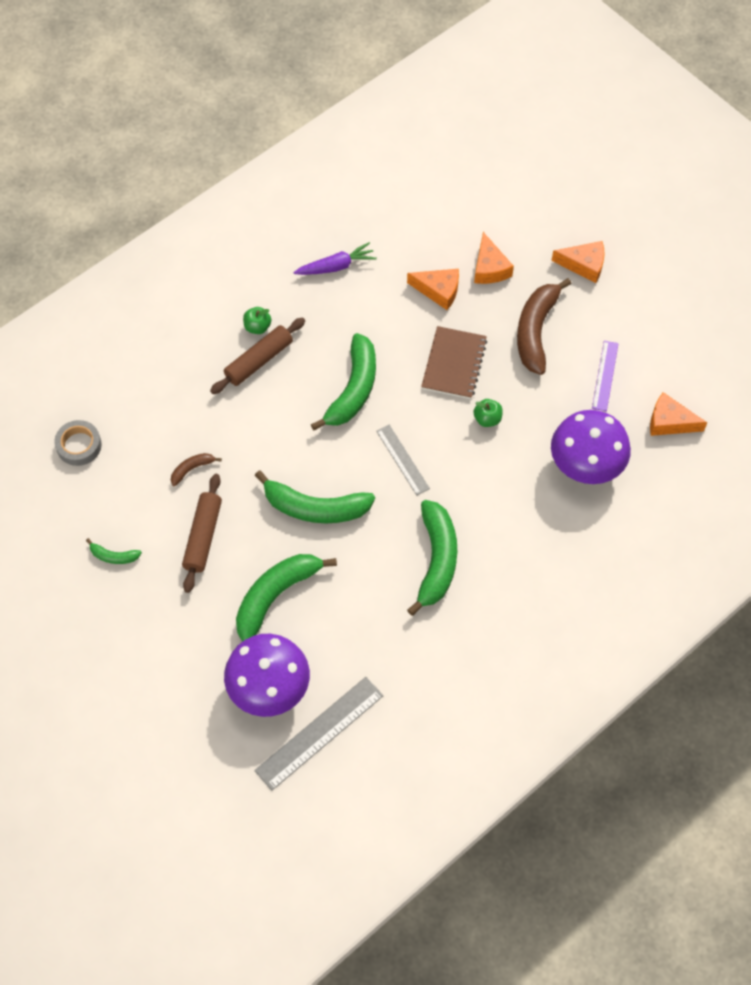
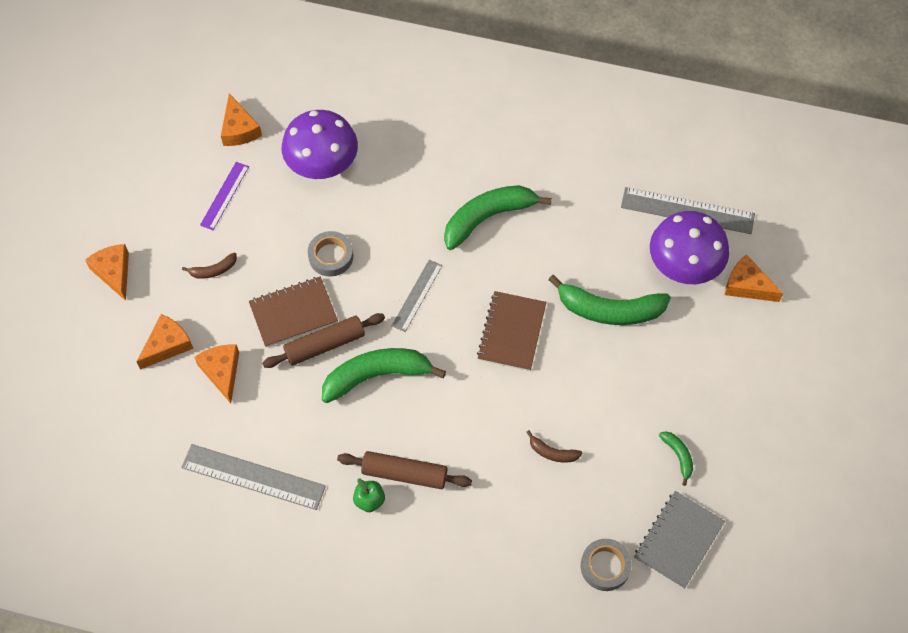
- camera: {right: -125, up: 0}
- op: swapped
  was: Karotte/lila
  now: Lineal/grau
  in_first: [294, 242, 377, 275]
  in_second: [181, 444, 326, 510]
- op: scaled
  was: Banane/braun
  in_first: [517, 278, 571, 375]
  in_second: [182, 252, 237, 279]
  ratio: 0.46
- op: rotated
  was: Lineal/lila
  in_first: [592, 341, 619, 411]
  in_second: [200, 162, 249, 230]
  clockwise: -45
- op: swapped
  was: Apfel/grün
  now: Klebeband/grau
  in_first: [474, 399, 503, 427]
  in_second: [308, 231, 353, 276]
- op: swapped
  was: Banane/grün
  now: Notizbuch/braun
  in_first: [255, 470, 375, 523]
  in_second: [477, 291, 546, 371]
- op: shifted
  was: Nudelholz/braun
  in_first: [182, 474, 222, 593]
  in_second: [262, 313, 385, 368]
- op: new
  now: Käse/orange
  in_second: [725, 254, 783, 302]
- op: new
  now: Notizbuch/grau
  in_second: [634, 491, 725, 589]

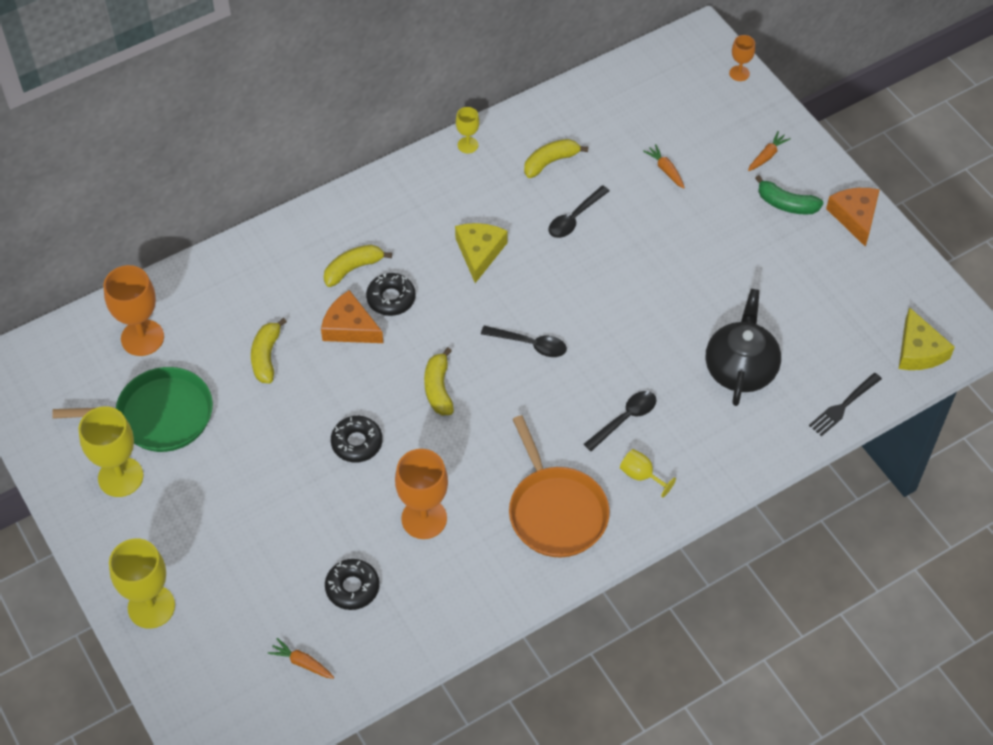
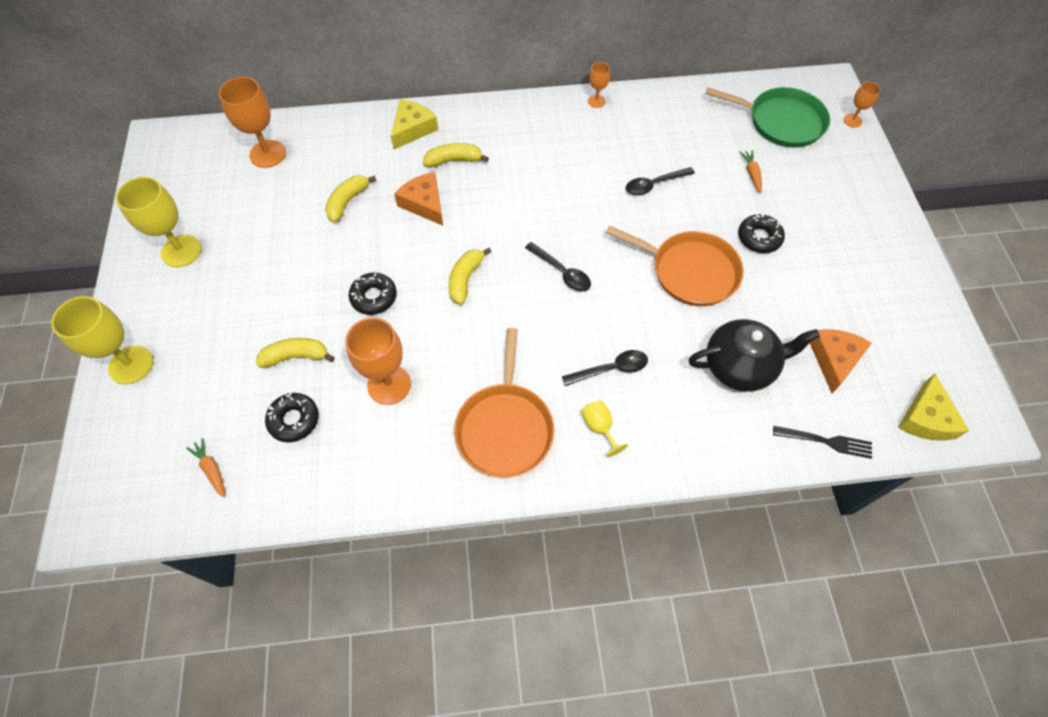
- camera: {right: 25, up: 5}
- op: repainted
  was: Kelch/gelb
  now: Kelch/orange
  in_first: [456, 107, 479, 153]
  in_second: [588, 62, 610, 108]
- op: gone
  was: Karotte/orange
  in_first: [748, 131, 791, 171]
- op: shifted
  was: Banane/gelb
  in_first: [524, 139, 588, 178]
  in_second: [256, 338, 334, 367]
- op: gone
  was: Banane/grün
  in_first: [755, 175, 823, 215]
- op: shifted
  was: Käse/orange
  in_first: [826, 188, 880, 247]
  in_second: [810, 329, 872, 393]
- op: shifted
  was: Käse/gelb
  in_first: [455, 223, 507, 283]
  in_second: [391, 100, 438, 149]
- op: shifted
  was: Donut/schwarz
  in_first: [366, 273, 416, 316]
  in_second: [738, 214, 785, 253]
- op: rotated
  was: Teekanne/schwarz
  in_first: [706, 289, 781, 406]
  in_second: [689, 319, 820, 392]
  clockwise: 45
- op: shifted
  was: Pfanne/grün
  in_first: [52, 367, 213, 452]
  in_second: [705, 87, 830, 148]
- op: rotated
  was: Gabel/schwarz
  in_first: [809, 373, 882, 436]
  in_second: [773, 426, 872, 459]
  clockwise: -150
- op: new
  now: Pfanne/orange
  in_second: [606, 225, 743, 306]

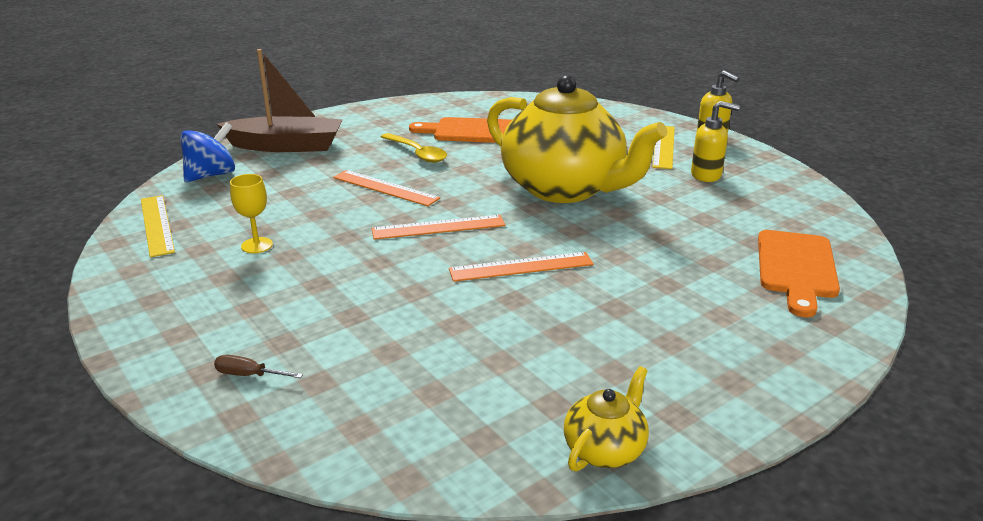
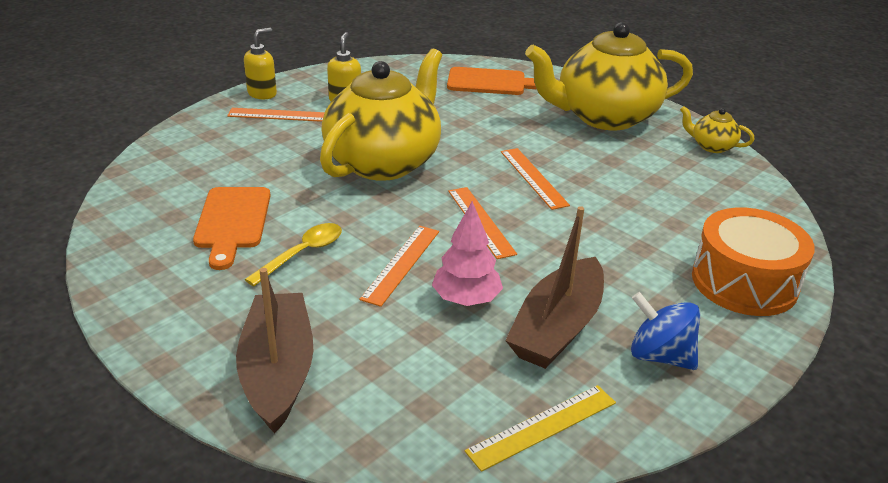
- camera: {right: -100, up: 5}
- op: shifted
  was: Kreisel/blau
  in_first: [180, 122, 235, 182]
  in_second: [631, 292, 700, 370]
- op: repainted
  was: Lineal/gelb
  now: Lineal/orange
  in_first: [653, 126, 675, 169]
  in_second: [227, 108, 325, 122]
- op: swapped
  was: Kelch/gelb
  now: Boot/braun
  in_first: [230, 174, 273, 253]
  in_second: [505, 206, 604, 369]
- op: swapped
  was: Schraubenzieher/braun
  now: Trommel/orange
  in_first: [214, 355, 303, 378]
  in_second: [692, 208, 815, 316]
- op: new
  now: Teekanne/gelb
  in_second: [525, 22, 693, 130]
- op: new
  now: Baum/rosa
  in_second: [432, 201, 503, 306]

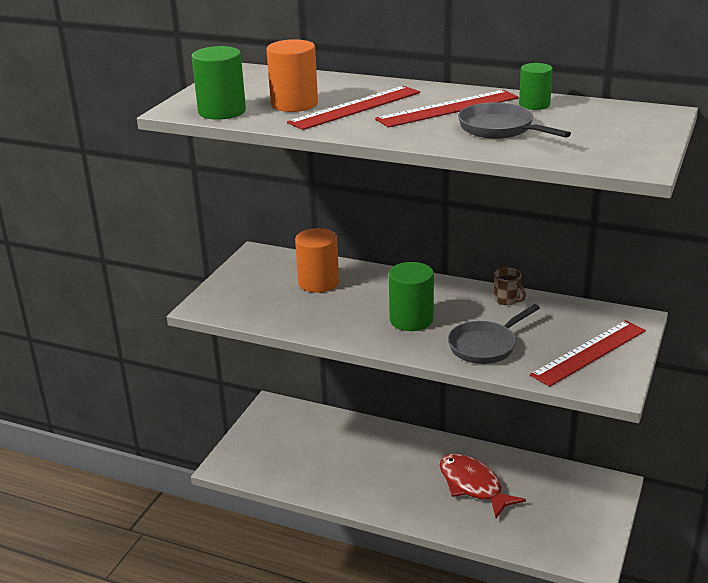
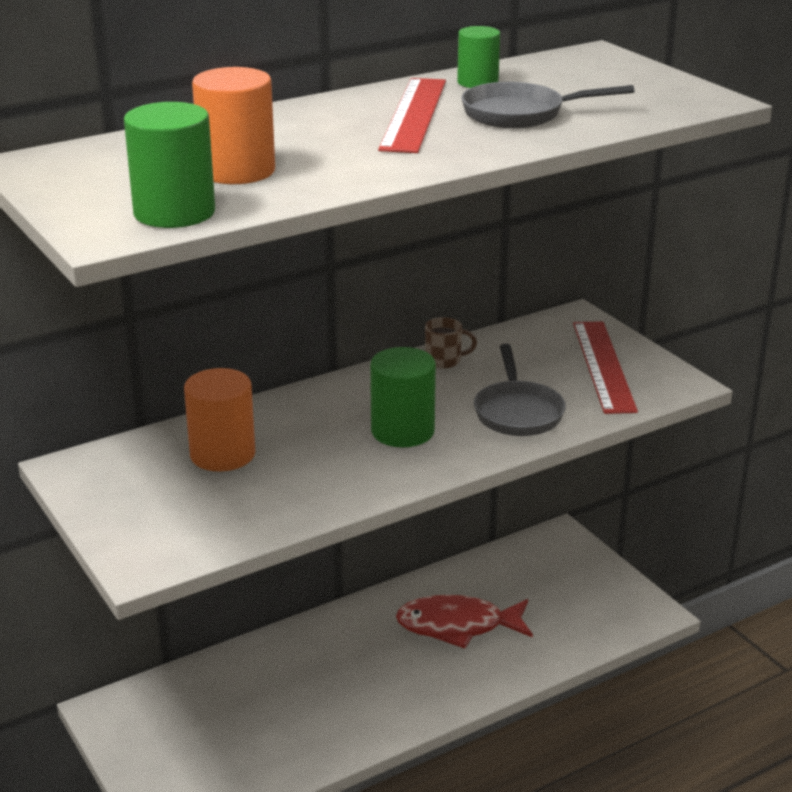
- camera: {right: -55, up: 0}
- op: gone
  was: Lineal/rot
  in_first: [287, 86, 420, 130]

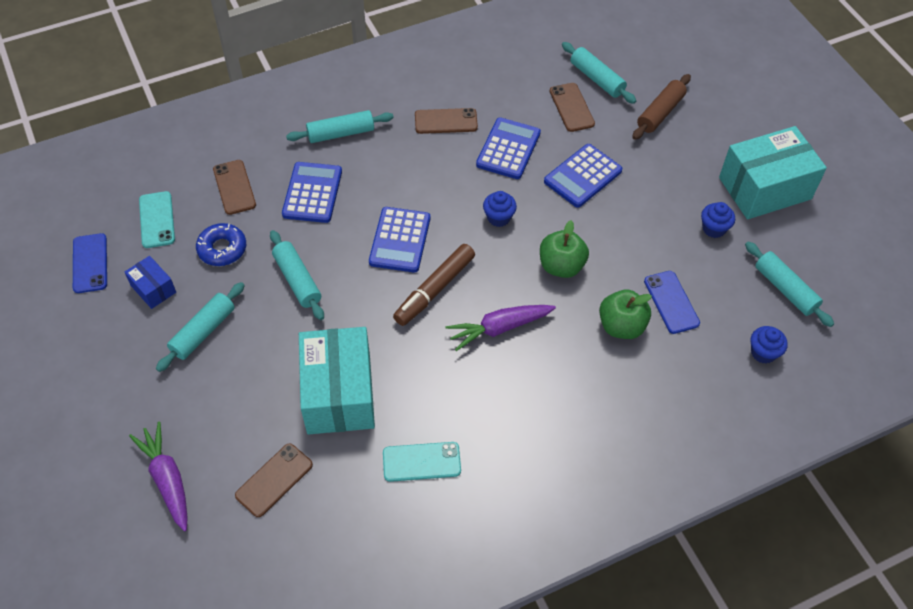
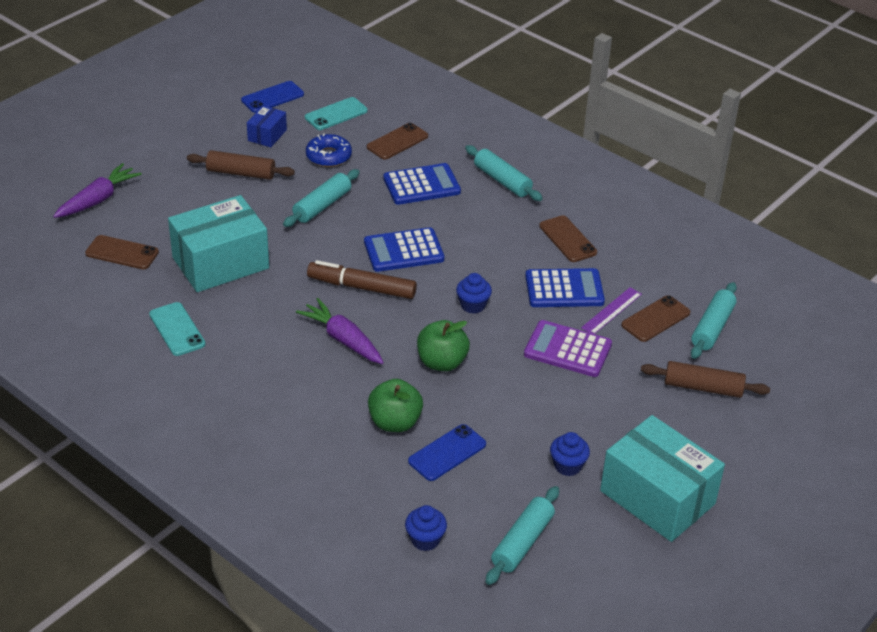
- camera: {right: 65, up: -15}
- op: repainted
  was: Taschenrechner/blau
  now: Taschenrechner/lila
  in_first: [544, 144, 622, 207]
  in_second: [524, 320, 612, 377]
- op: repainted
  was: Nudelholz/türkis
  now: Nudelholz/braun
  in_first: [156, 282, 245, 372]
  in_second: [187, 150, 295, 180]
- op: new
  now: Lineal/lila
  in_second: [581, 288, 642, 334]

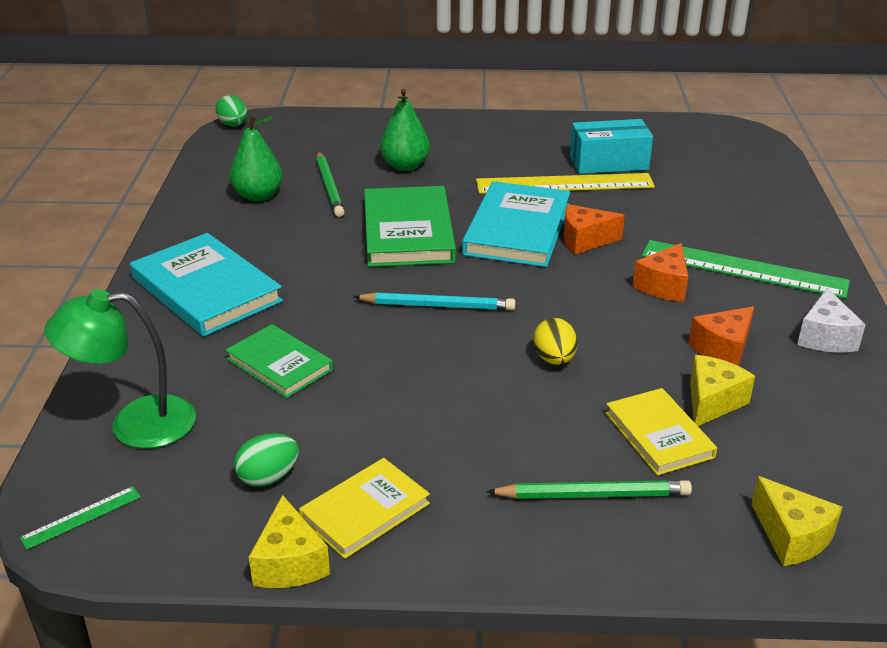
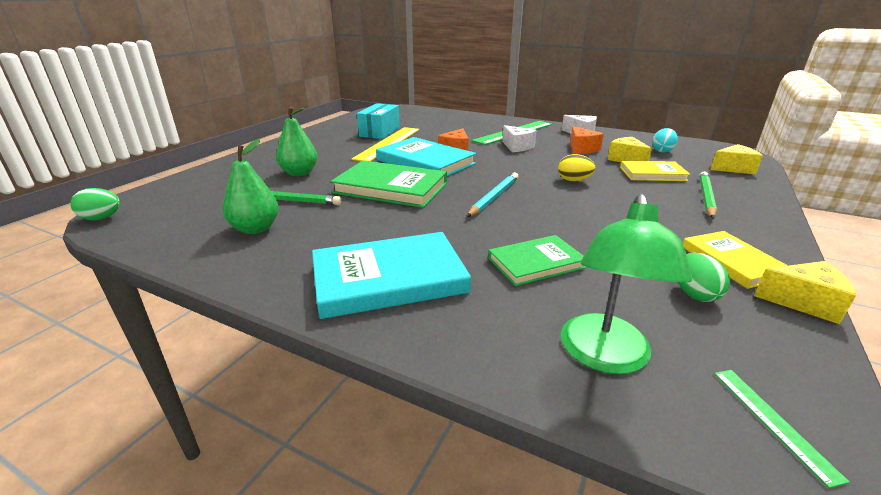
- camera: {right: -65, up: -5}
- op: repainted
  was: Käse/orange
  now: Käse/weiß
  in_first: [632, 243, 688, 302]
  in_second: [502, 125, 537, 152]
- op: new
  now: Ei/türkis
  in_second: [652, 128, 678, 152]

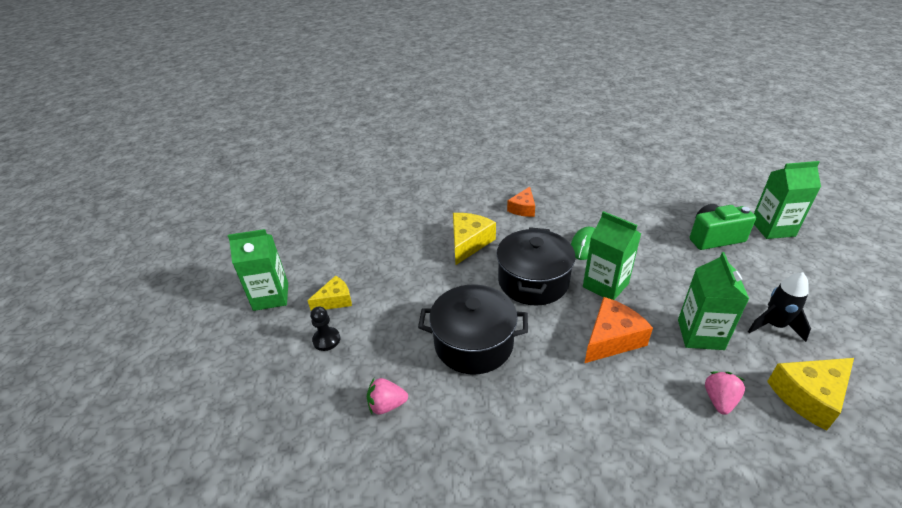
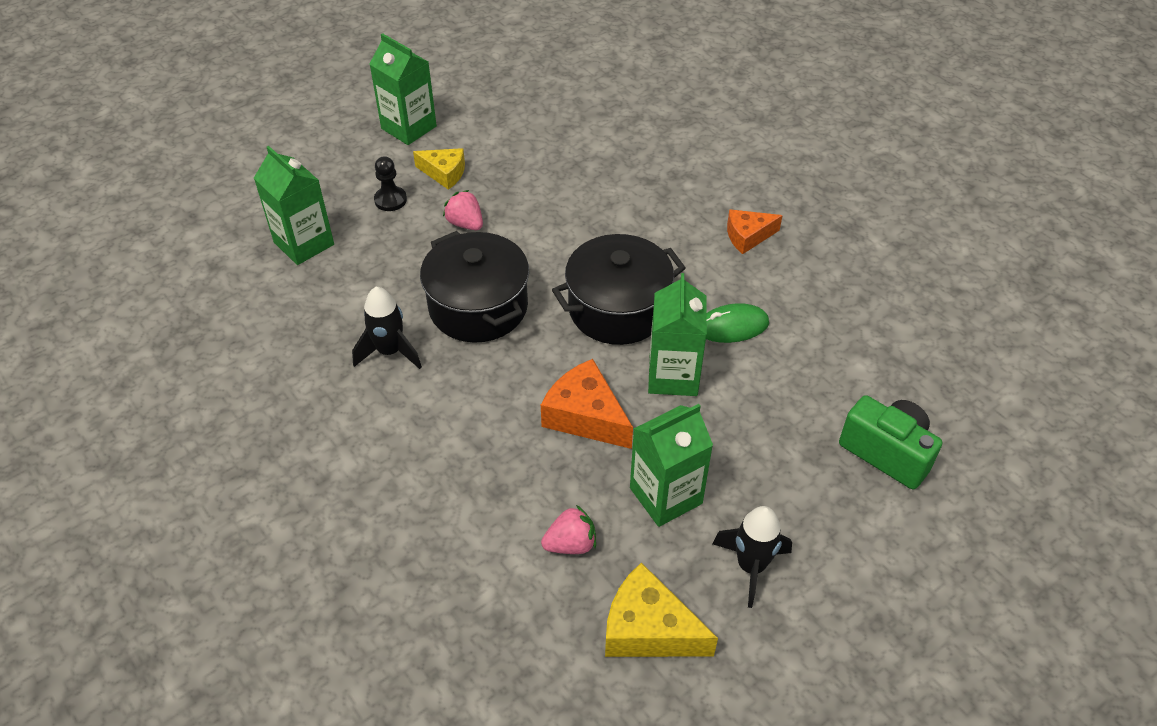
- camera: {right: 50, up: 10}
- op: shifted
  was: Getränkekarton/grün
  in_first: [754, 161, 821, 239]
  in_second: [254, 146, 334, 265]
- op: gone
  was: Käse/gelb
  in_first: [453, 213, 496, 265]
- op: rotated
  was: Käse/orange
  in_first: [585, 297, 653, 363]
  in_second: [541, 359, 633, 449]
  clockwise: -150
- op: shifted
  was: Erdbeere/rosa
  in_first: [367, 378, 408, 414]
  in_second: [443, 190, 483, 230]
- op: new
  now: Rakete/schwarz
  in_second: [352, 287, 422, 369]

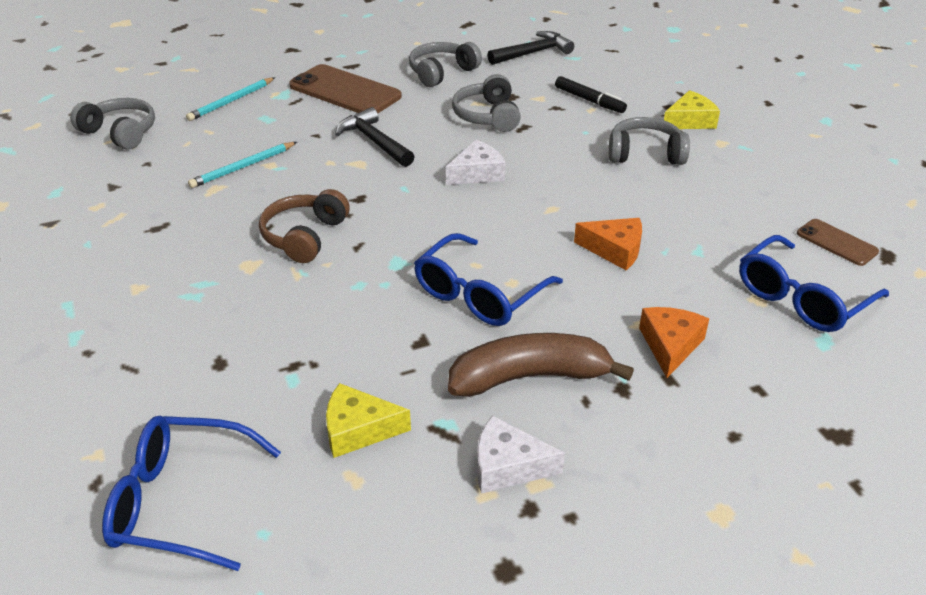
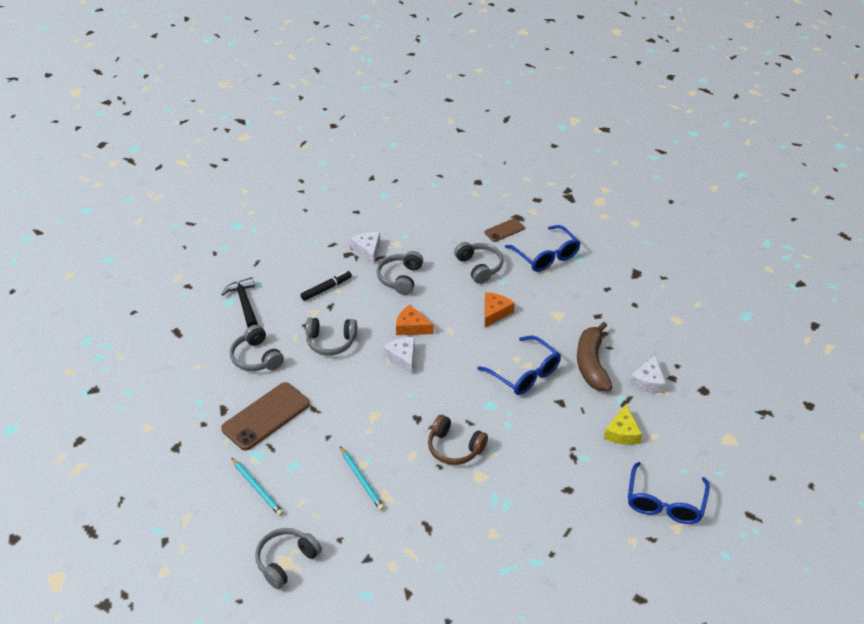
- camera: {right: -80, up: 5}
- op: repainted
  was: Käse/gelb
  now: Käse/weiß
  in_first: [664, 90, 720, 129]
  in_second: [350, 232, 380, 264]
- op: gone
  was: Hammer/schwarz
  in_first: [335, 107, 415, 167]
- op: shifted
  was: Käse/orange
  in_first: [639, 307, 709, 378]
  in_second: [396, 305, 434, 335]
- op: new
  now: Kopfhörer/grau
  in_second: [454, 242, 504, 284]

